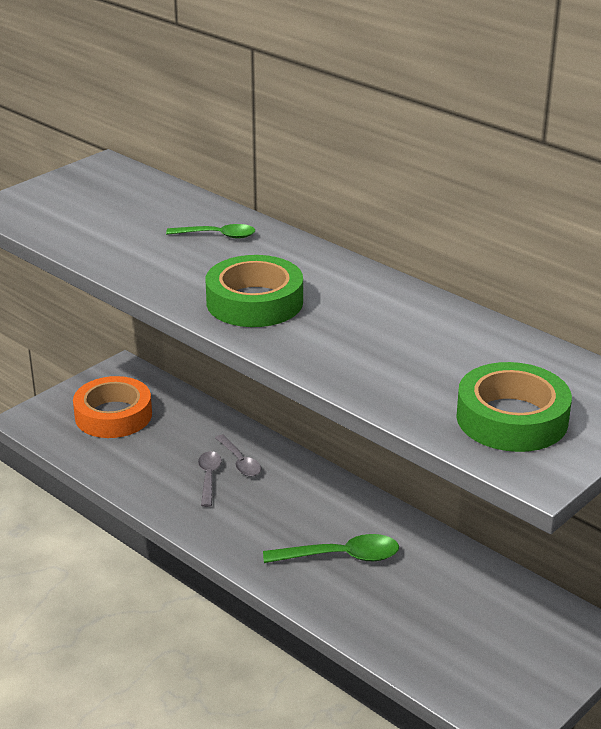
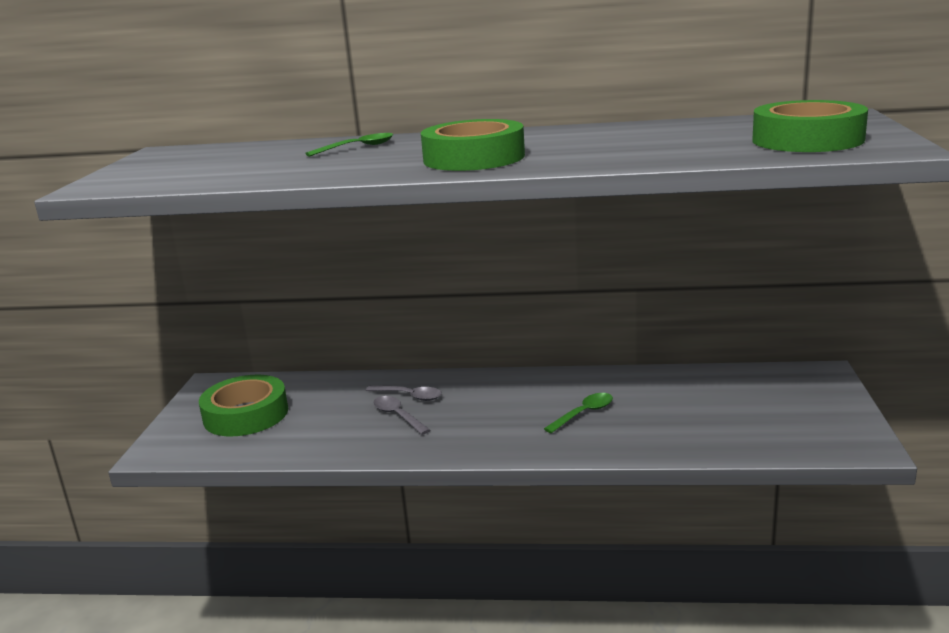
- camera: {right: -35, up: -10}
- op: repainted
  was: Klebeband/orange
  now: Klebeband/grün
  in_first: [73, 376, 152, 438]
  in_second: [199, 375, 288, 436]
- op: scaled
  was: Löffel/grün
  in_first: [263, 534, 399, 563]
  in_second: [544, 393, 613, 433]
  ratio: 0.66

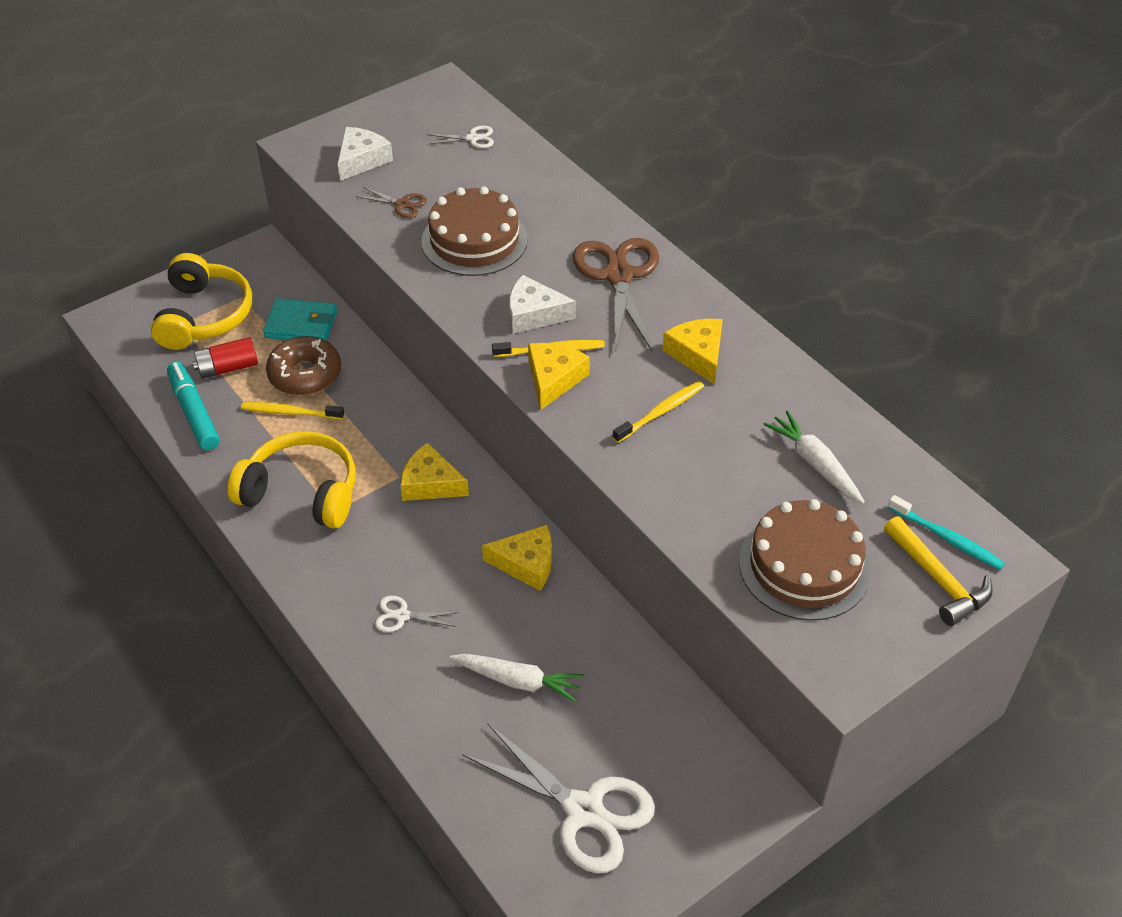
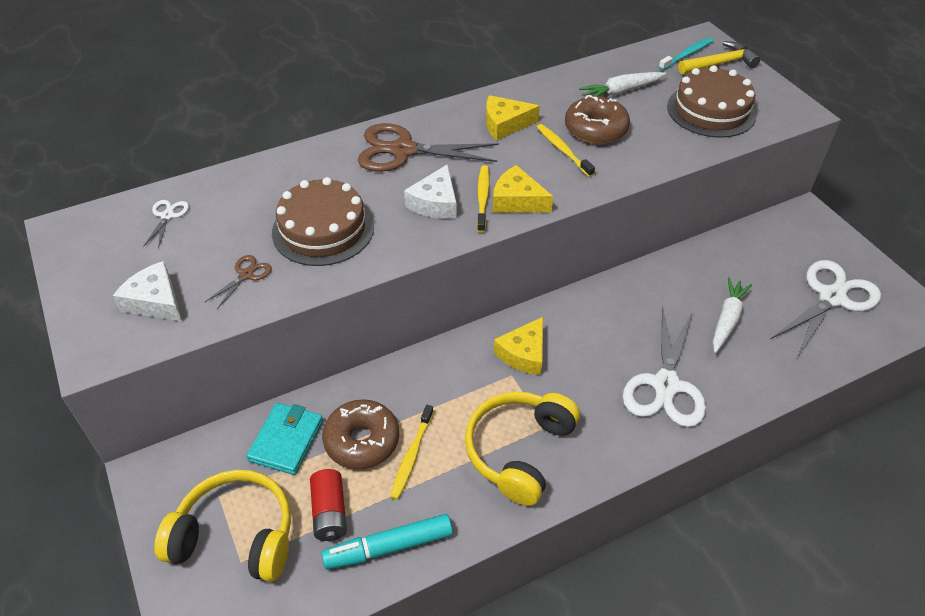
- camera: {right: -80, up: 0}
- op: gone
  was: Käse/gelb
  in_first: [482, 525, 552, 591]
- op: scaled
  was: Schere/weiß
  in_first: [375, 596, 459, 632]
  in_second: [623, 306, 706, 427]
  ratio: 2.2
- op: new
  now: Donut/braun
  in_second: [565, 95, 630, 144]

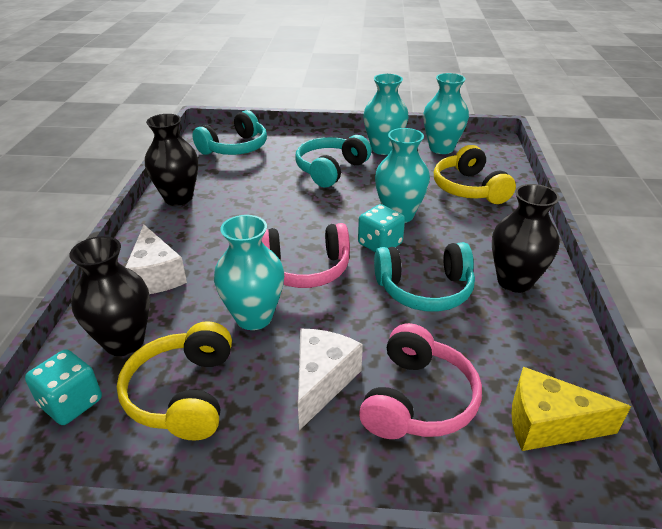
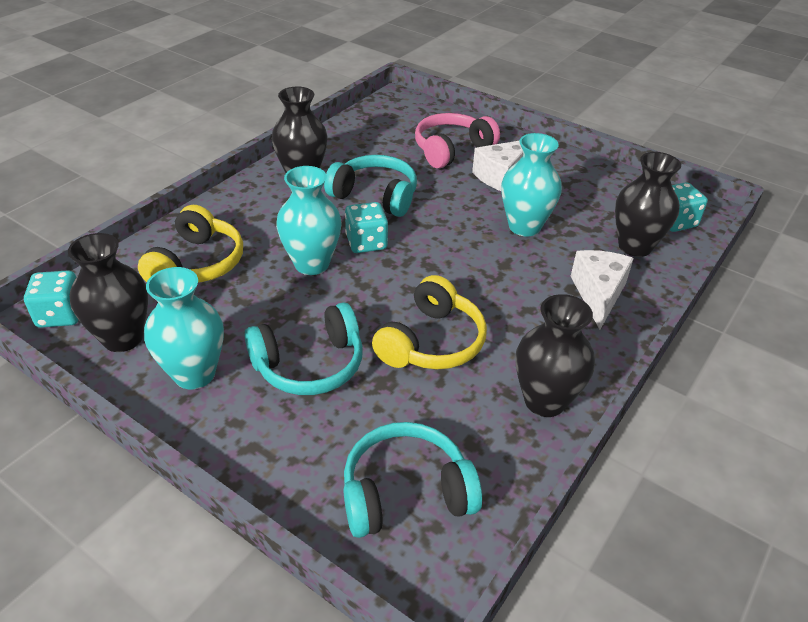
- camera: {right: -150, up: 5}
- op: repainted
  was: Vase/türkis
  now: Vase/schwarz
  in_first: [423, 73, 469, 154]
  in_second: [68, 233, 148, 352]
- op: gone
  was: Kopfhörer/rosa
  in_first: [262, 223, 350, 288]
- op: shifted
  was: Kopfhörer/gelb
  in_first: [117, 321, 232, 441]
  in_second: [372, 275, 487, 369]
- op: gone
  was: Käse/gelb
  in_first: [511, 367, 631, 451]
- op: new
  now: Spielwürfel/türkis
  in_second: [24, 270, 79, 328]

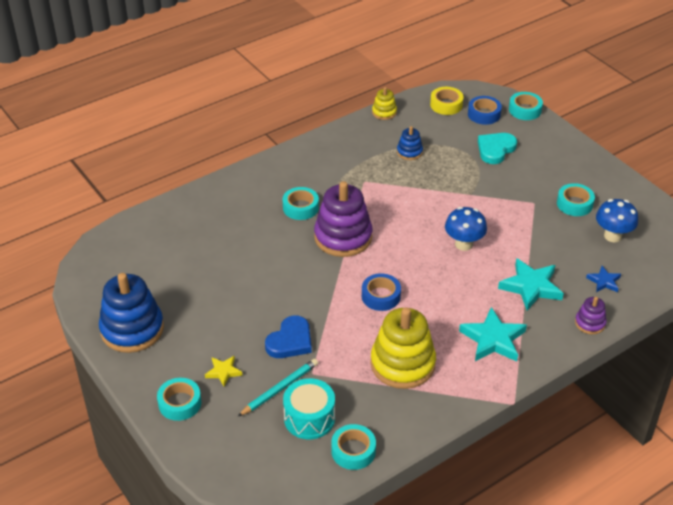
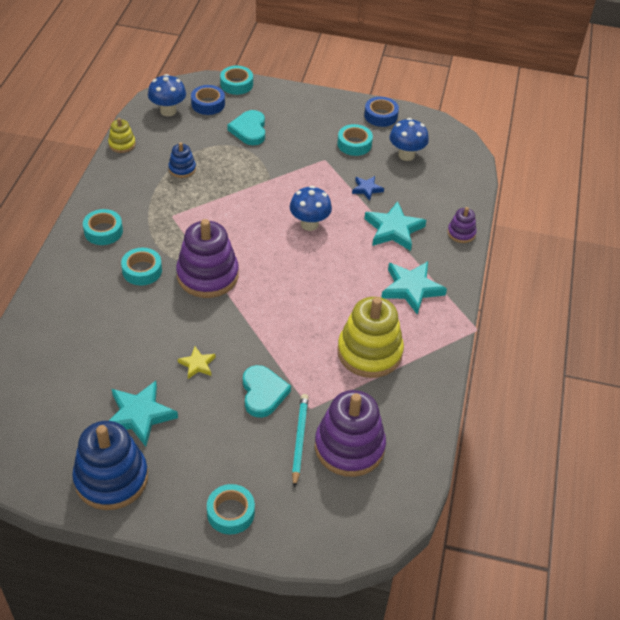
- camera: {right: -45, up: 5}
- op: swapped
  was: Klebeband/gelb
  now: Pilz/blau
  in_first: [430, 87, 464, 115]
  in_second: [148, 74, 186, 116]
- op: shifted
  was: Stern/blau
  in_first: [586, 266, 621, 292]
  in_second: [352, 176, 384, 201]
- op: shifted
  was: Klebeband/blau
  in_first: [362, 273, 401, 311]
  in_second: [364, 97, 399, 127]
- op: repainted
  was: Herz/blau
  now: Herz/türkis
  in_first: [265, 315, 312, 358]
  in_second: [243, 365, 291, 418]
- op: shifted
  was: Stern/gelb
  in_first: [205, 356, 243, 387]
  in_second: [178, 347, 216, 379]
- op: swapped
  was: Trommel/türkis
  now: Stapelspielzeug/lila
  in_first: [283, 378, 335, 439]
  in_second: [315, 390, 386, 477]
- op: shifted
  was: Klebeband/türkis
  in_first: [331, 424, 376, 470]
  in_second: [83, 209, 123, 245]
- op: new
  now: Stern/türkis
  in_second: [109, 381, 178, 447]

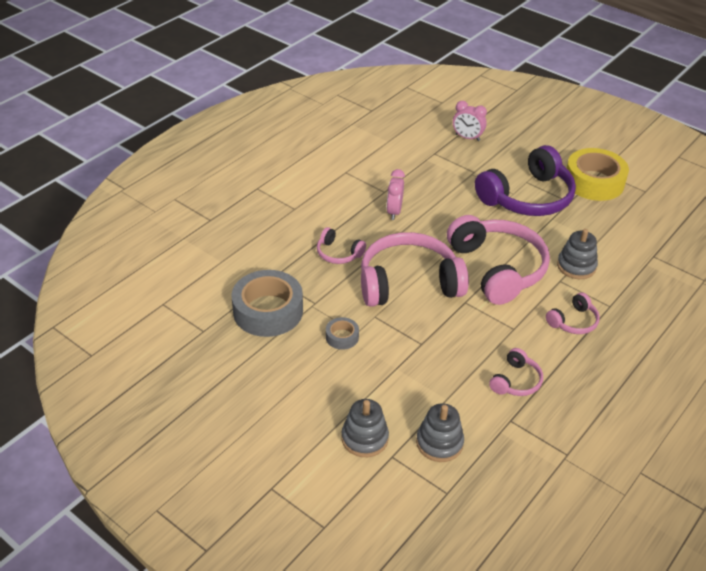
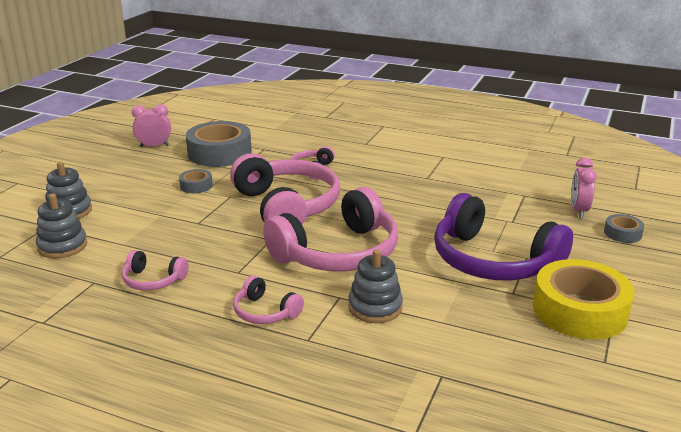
- camera: {right: 75, up: -15}
- op: shifted
  was: Wecker/rosa
  in_first: [387, 169, 405, 220]
  in_second: [132, 104, 171, 147]
- op: new
  now: Klebeband/grau
  in_second: [604, 214, 644, 243]

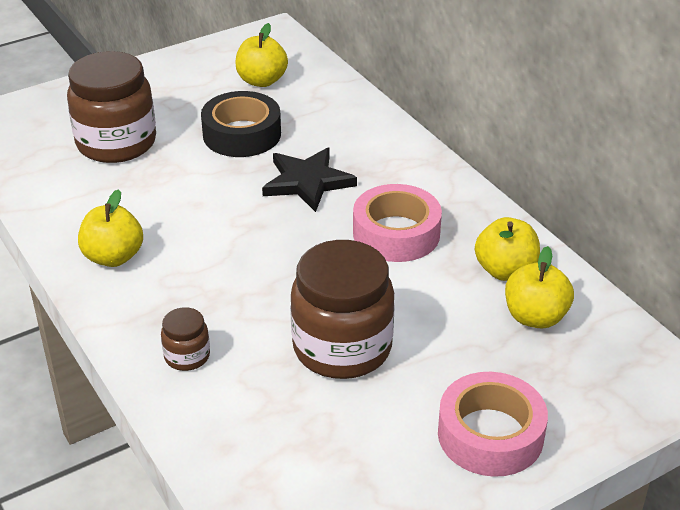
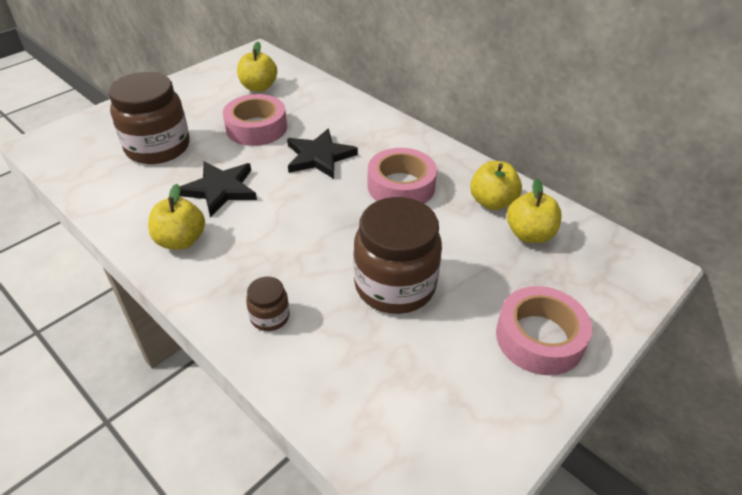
- camera: {right: -15, up: 5}
- op: repainted
  was: Klebeband/schwarz
  now: Klebeband/rosa
  in_first: [201, 91, 281, 157]
  in_second: [223, 94, 287, 146]
- op: new
  now: Stern/schwarz
  in_second: [180, 161, 257, 217]

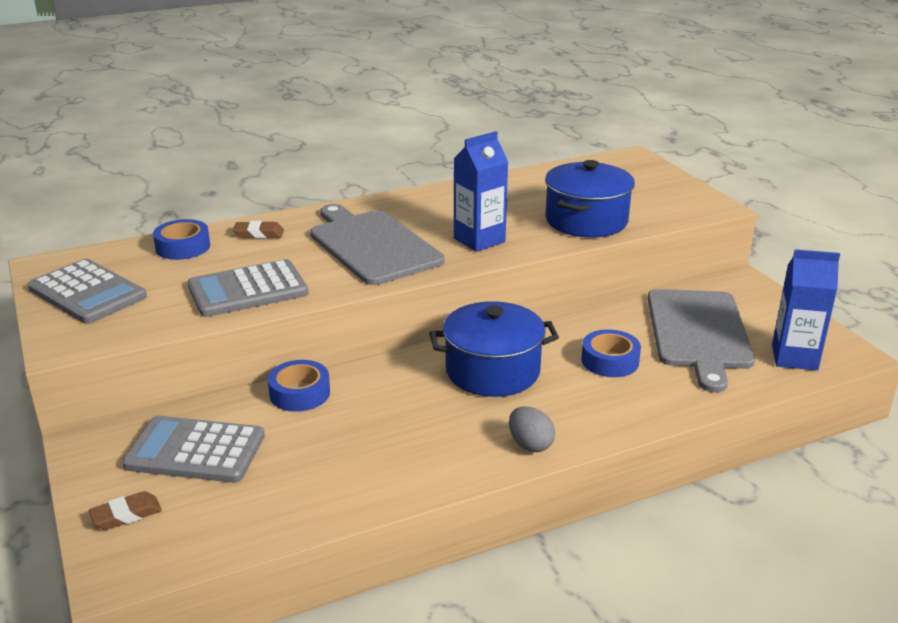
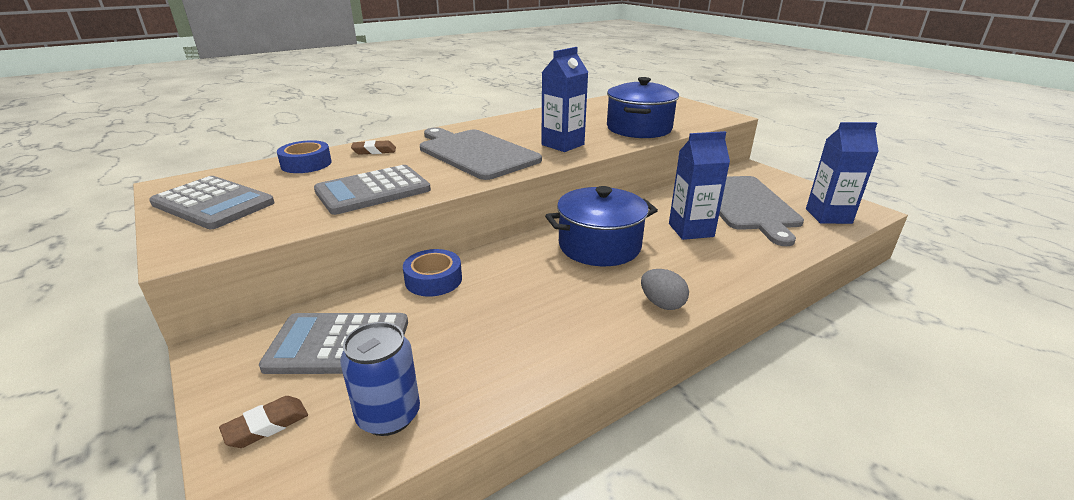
- camera: {right: -10, up: 0}
- op: swapped
  was: Klebeband/blau
  now: Getränkekarton/blau
  in_first: [581, 329, 641, 377]
  in_second: [669, 131, 730, 240]
- op: new
  now: Dose/blau
  in_second: [340, 322, 420, 436]

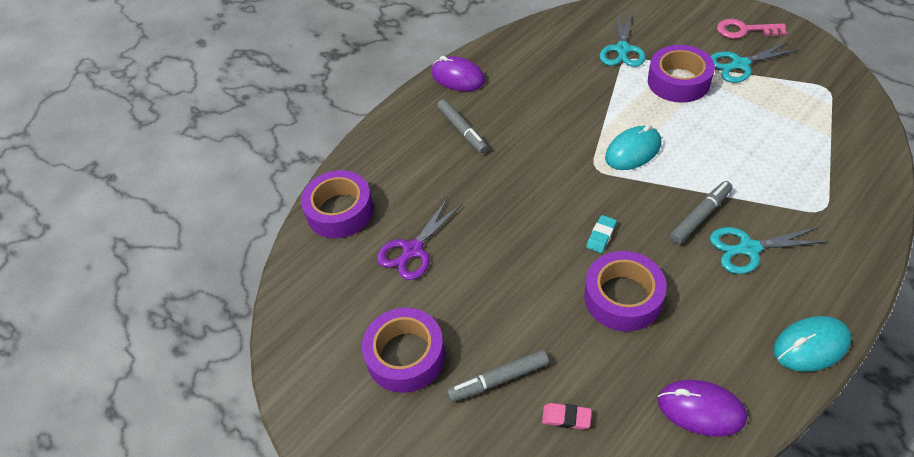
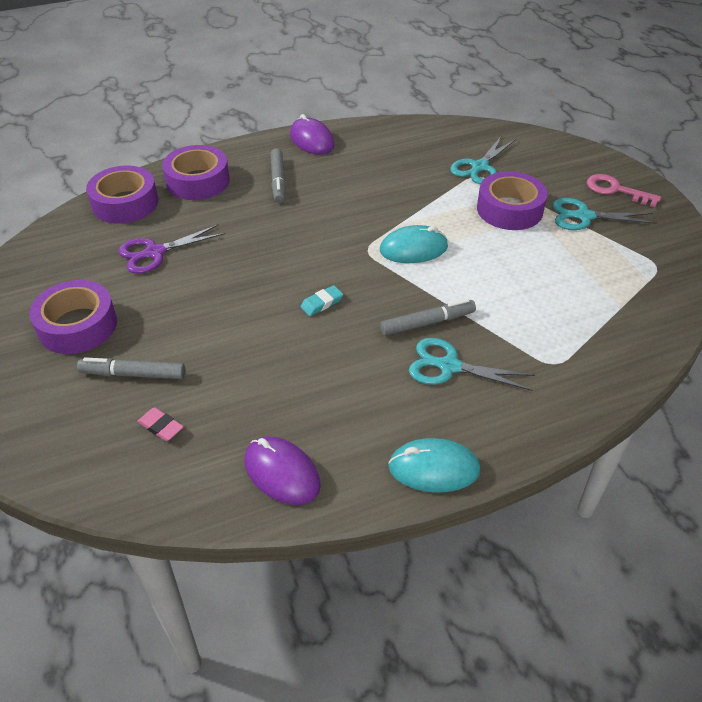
- camera: {right: 20, up: -5}
- op: shifted
  was: Klebeband/lila
  in_first: [584, 251, 667, 331]
  in_second: [162, 145, 230, 200]

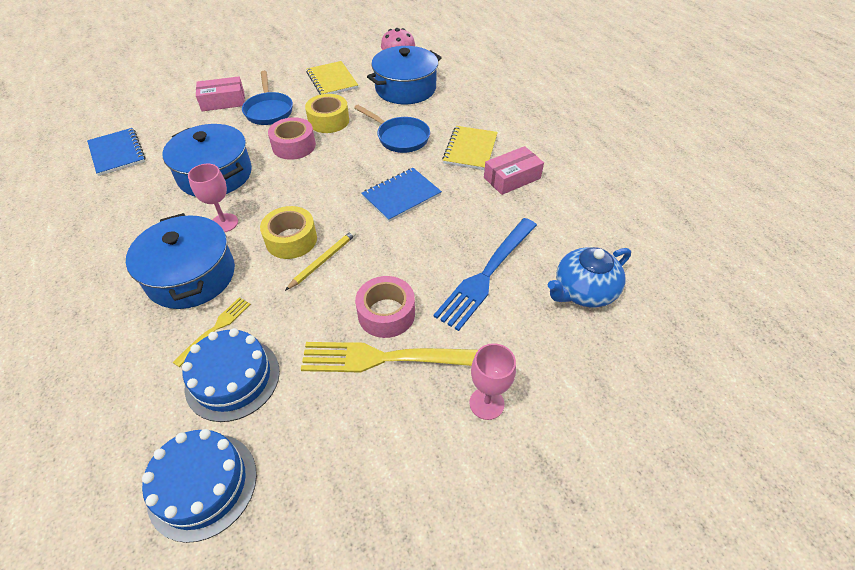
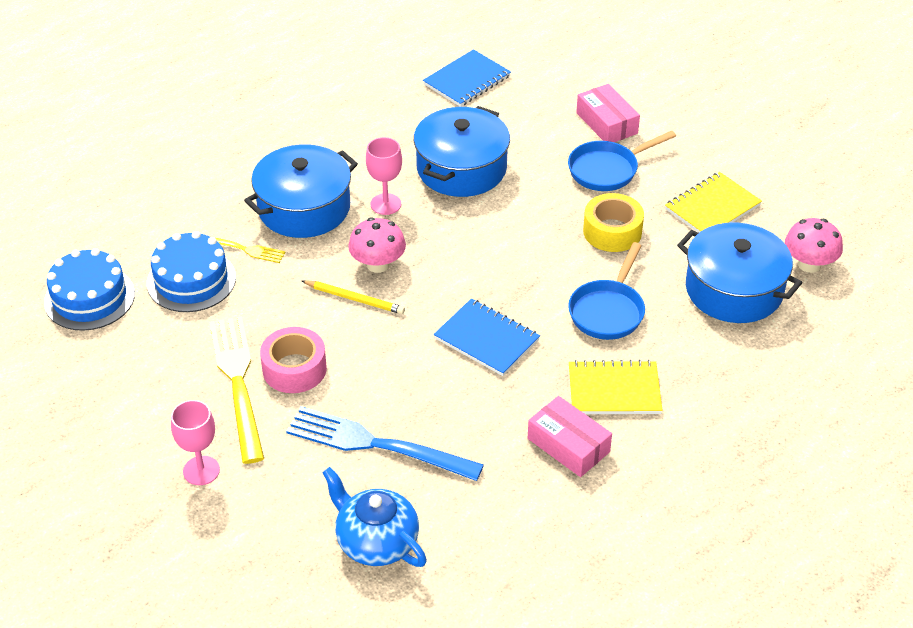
- camera: {right: 75, up: -5}
- op: gone
  was: Klebeband/rosa
  in_first: [268, 117, 316, 160]
- op: swapped
  was: Klebeband/gelb
  now: Pilz/rosa
  in_first: [260, 206, 317, 259]
  in_second: [348, 217, 406, 273]

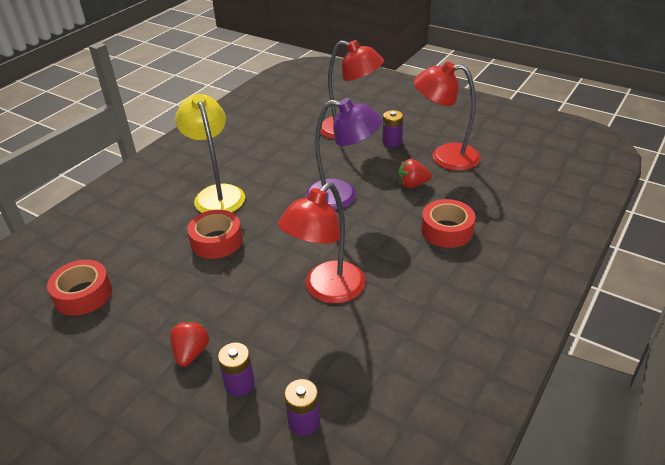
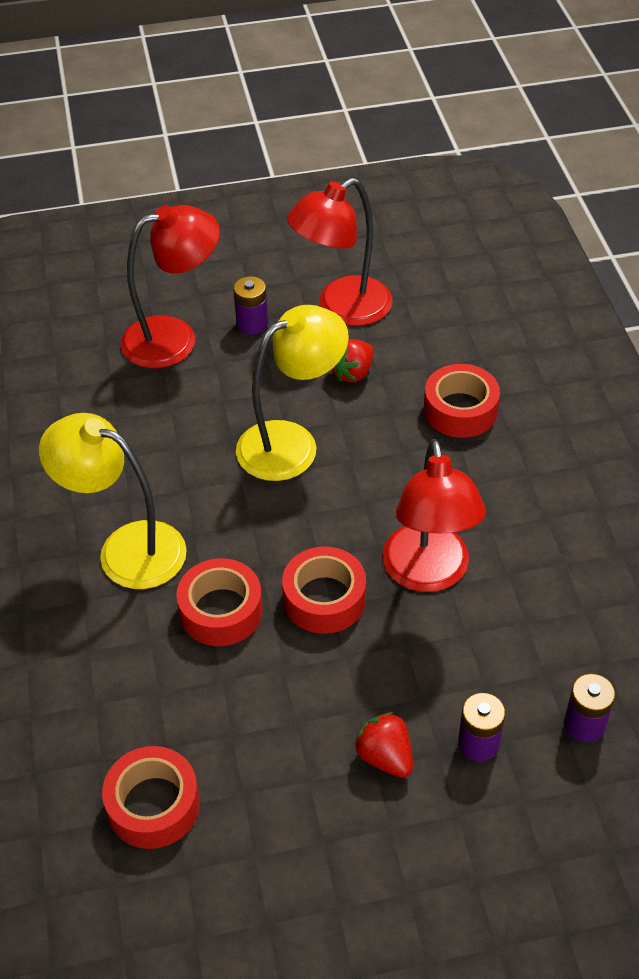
- camera: {right: -45, up: 10}
- op: repainted
  was: Lampe/lila
  now: Lampe/gelb
  in_first: [306, 98, 382, 210]
  in_second: [236, 305, 349, 481]
- op: new
  now: Klebeband/rot
  in_second: [282, 546, 366, 634]

